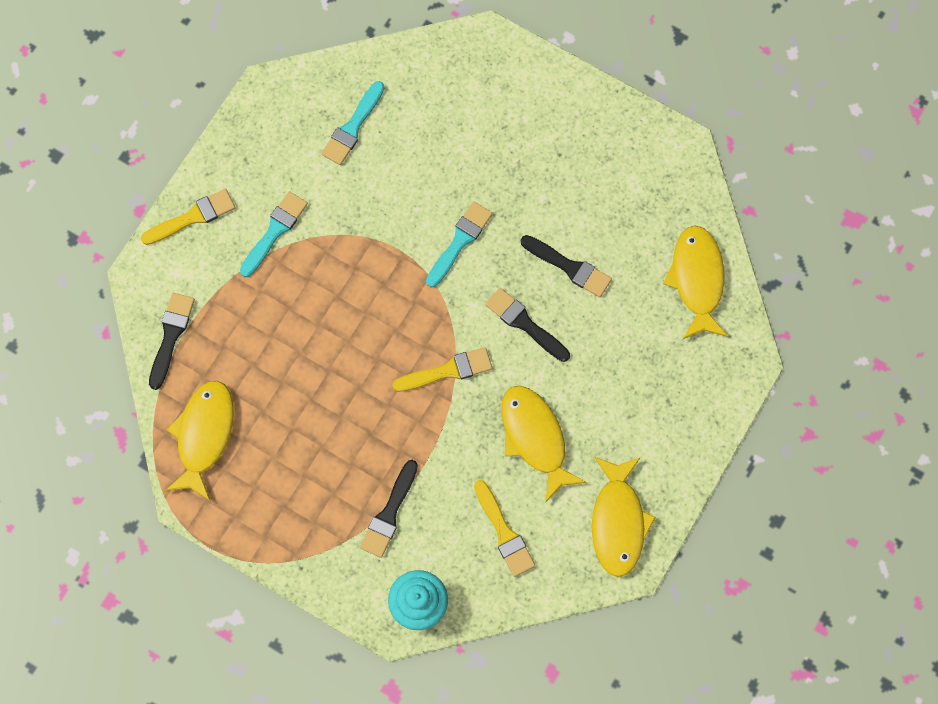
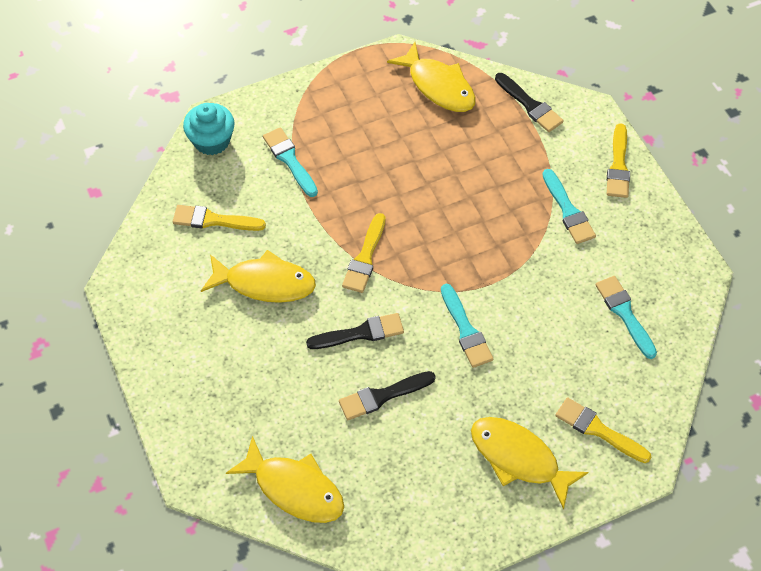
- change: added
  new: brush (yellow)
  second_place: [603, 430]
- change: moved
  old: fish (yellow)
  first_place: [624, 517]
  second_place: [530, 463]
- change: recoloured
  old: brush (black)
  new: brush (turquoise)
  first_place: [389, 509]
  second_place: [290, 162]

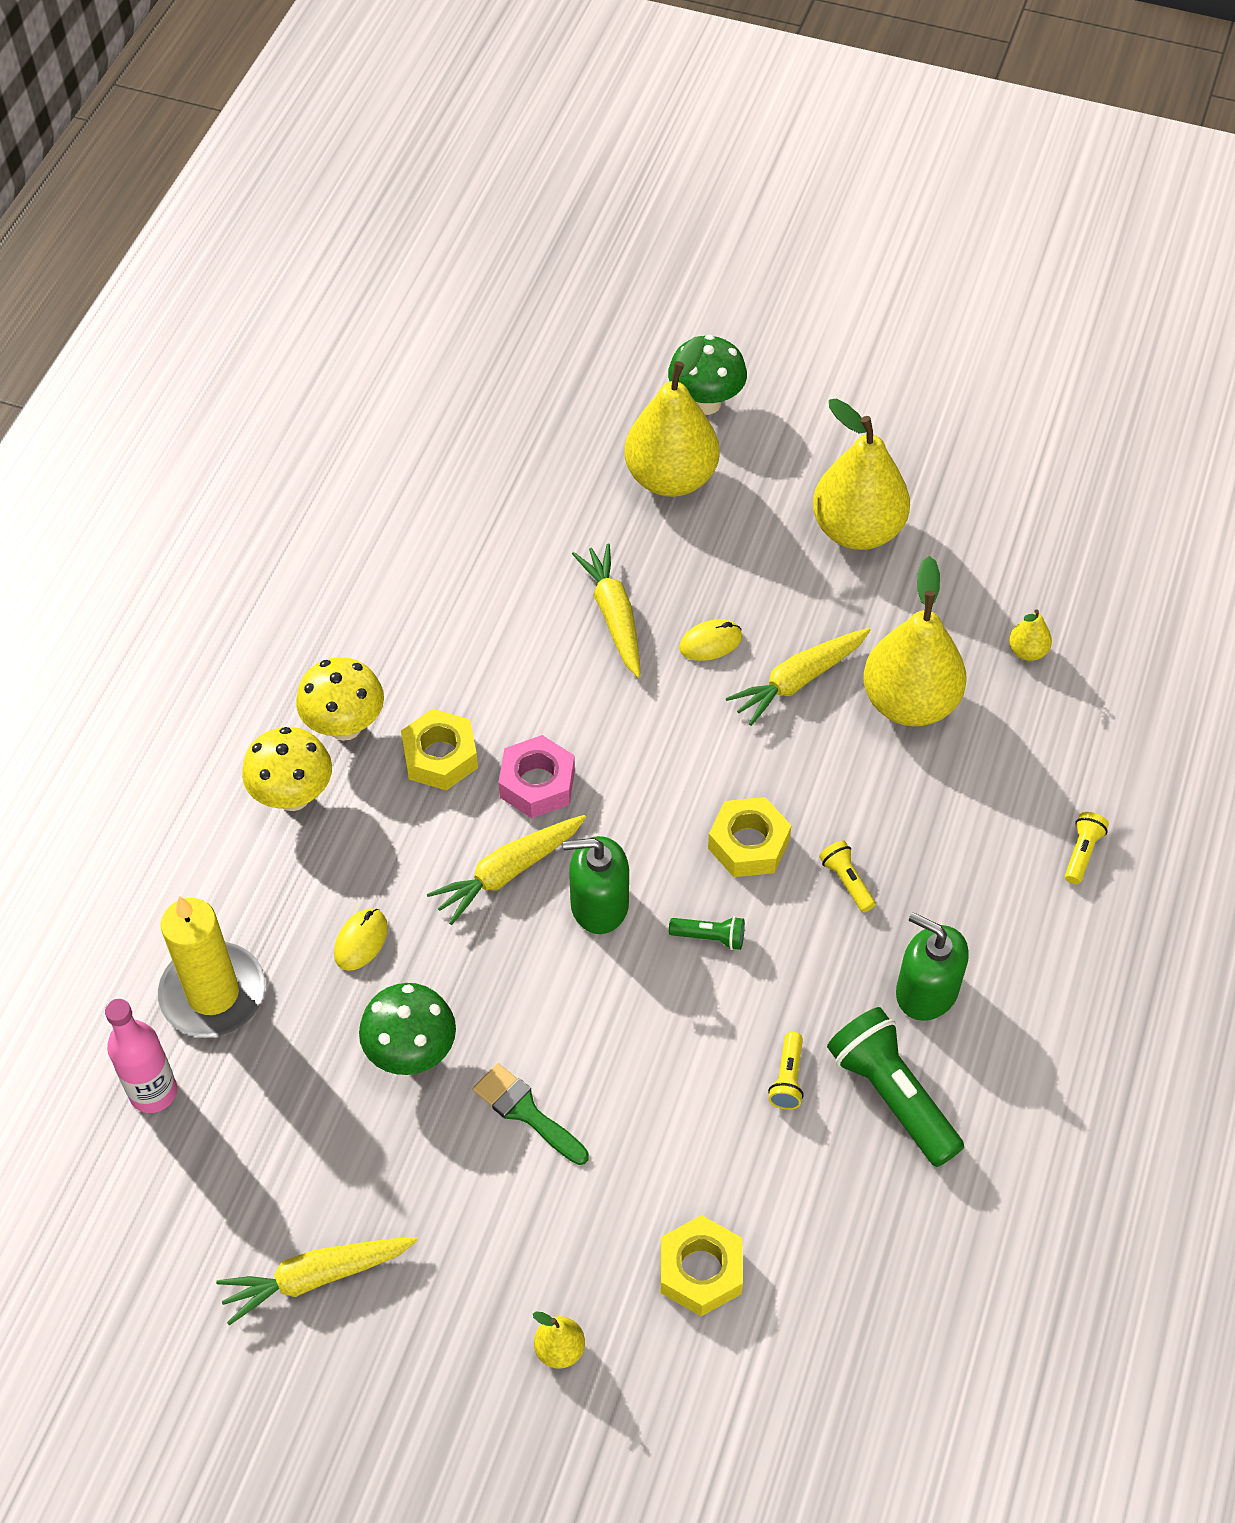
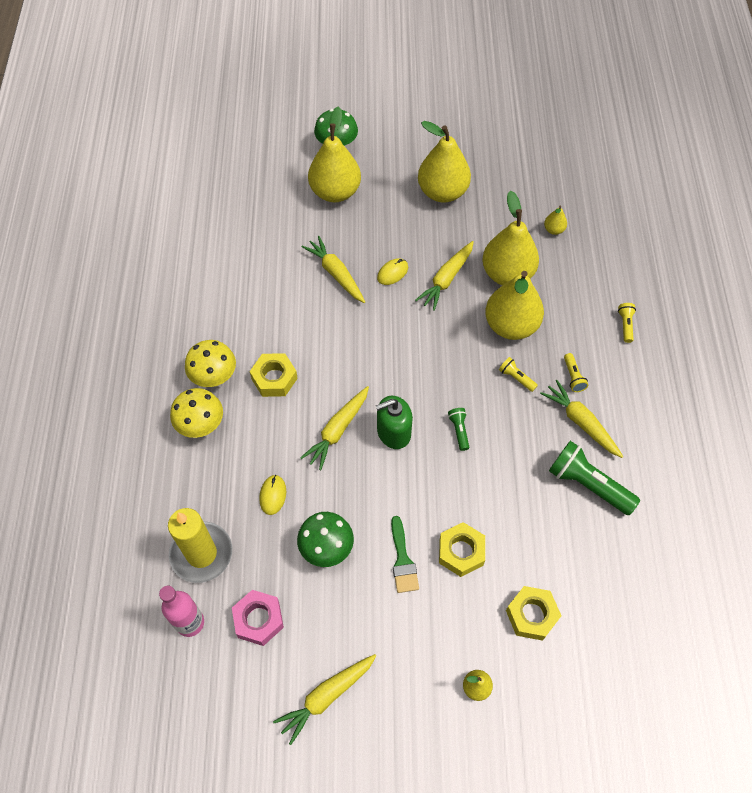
- change: added
  new: pear (yellow)
  second_place: [514, 305]
- change: moved
  old: nut (pink)
  first_place: [536, 776]
  second_place: [258, 618]
- change: moved
  old: nut (yellow)
  first_place: [750, 837]
  second_place: [462, 549]
- change: moved
  old: flashlight (yellow)
  first_place: [786, 1071]
  second_place: [576, 372]
- change: replaced
  old: soap dispenser (green)
  new: carrot (yellow)
  first_place: [932, 966]
  second_place: [581, 419]
- change: turned
  old: brush (green)
  first_place: [531, 1114]
  second_place: [405, 554]
  degrees: -120
- change: turned
  old: flashlight (green)
  first_place: [707, 933]
  second_place: [458, 429]
  degrees: -90

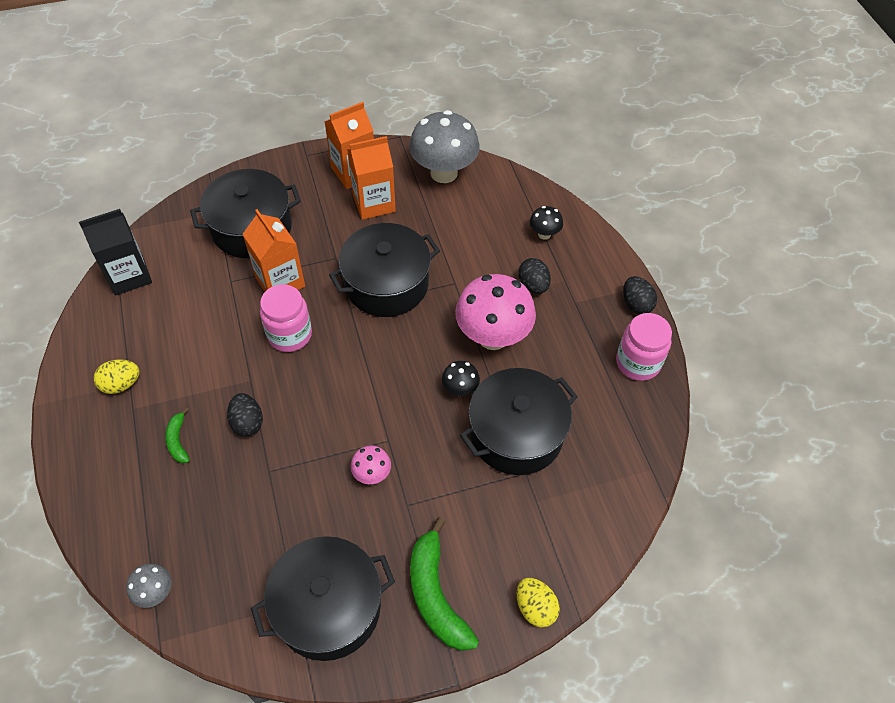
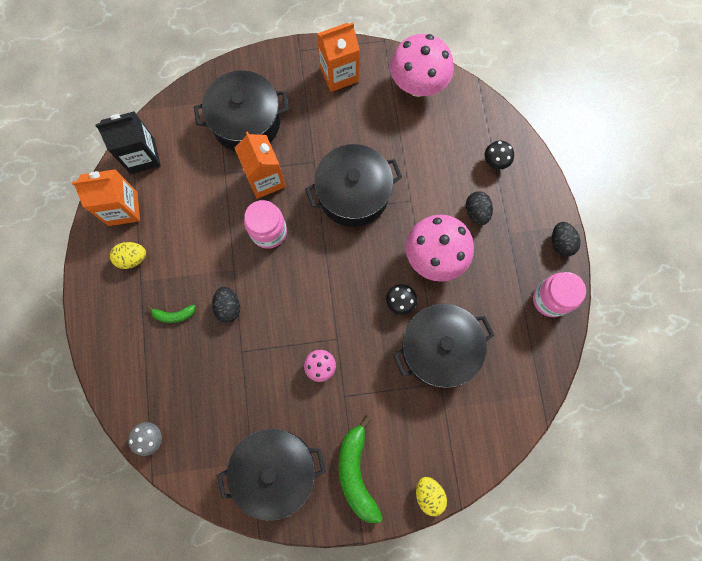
- change: moved
  old: carton (orange)
  first_place: [371, 178]
  second_place: [106, 197]
- change: recoloured
  old: mushroom (grey)
  new: mushroom (pink)
  first_place: [444, 146]
  second_place: [422, 65]
- change: turned
  old: banana (green)
  first_place: [177, 435]
  second_place: [171, 313]
  degrees: -90

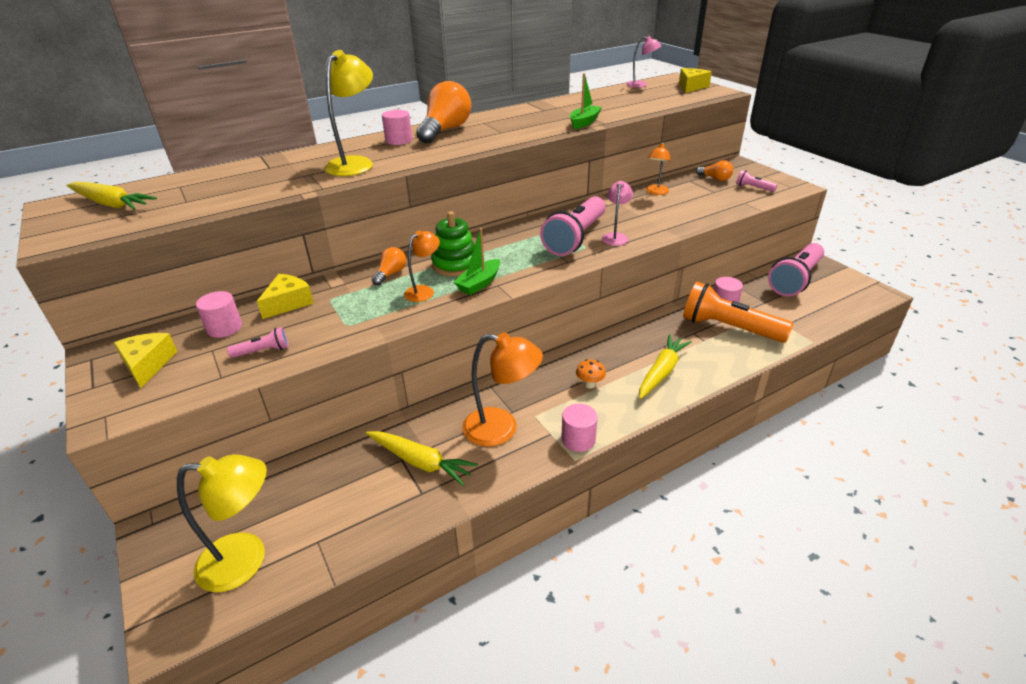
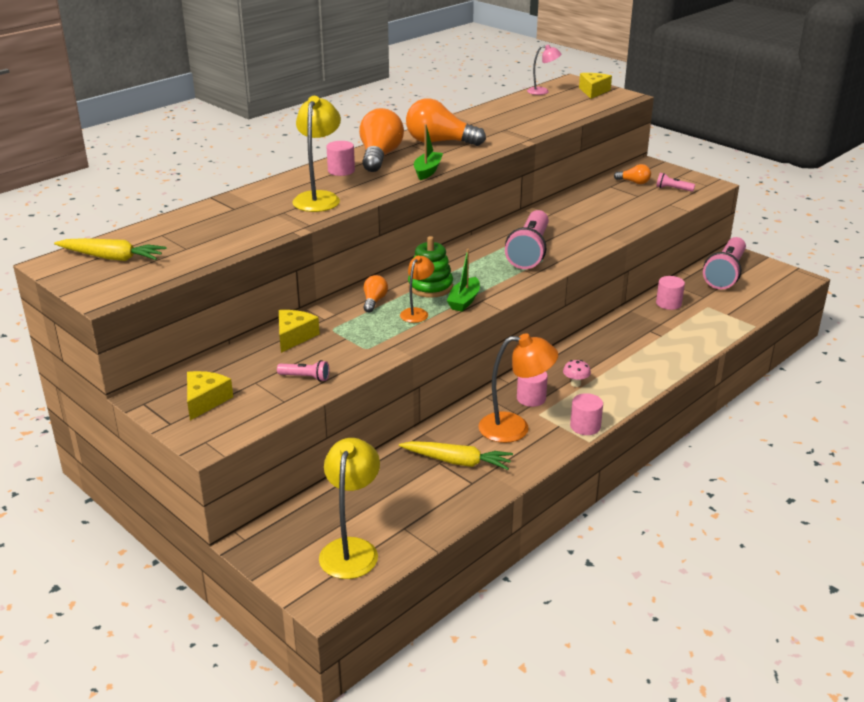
- change: removed
  old: lamp (pink)
  first_place: [617, 213]
- change: removed
  old: carrot (yellow)
  first_place: [665, 366]
- change: removed
  old: lamp (orange)
  first_place: [658, 168]
- change: removed
  old: flashlight (orange)
  first_place: [738, 312]
- change: added
  new: light bulb (orange)
  second_place: [446, 122]
- change: moved
  old: cylinder (pink)
  first_place: [219, 314]
  second_place: [532, 389]
- change: moved
  old: boat (green)
  first_place: [586, 101]
  second_place: [428, 152]
- change: recoloured
  old: mushroom (orange)
  new: mushroom (pink)
  first_place: [591, 374]
  second_place: [577, 373]
- change: turned
  old: cheese (yellow)
  first_place: [145, 360]
  second_place: [210, 395]
  degrees: 45
- change: turned
  old: lamp (yellow)
  first_place: [222, 523]
  second_place: [349, 508]
  degrees: -60
- change: turned
  old: flashlight (pink)
  first_place: [258, 342]
  second_place: [303, 371]
  degrees: 45

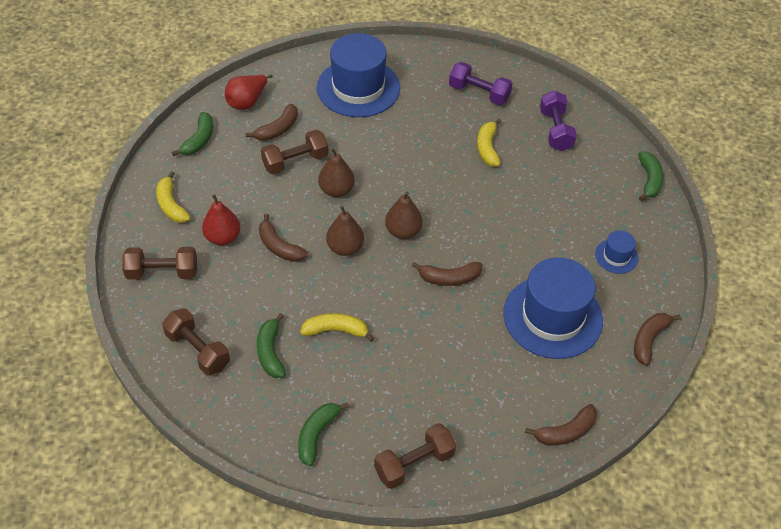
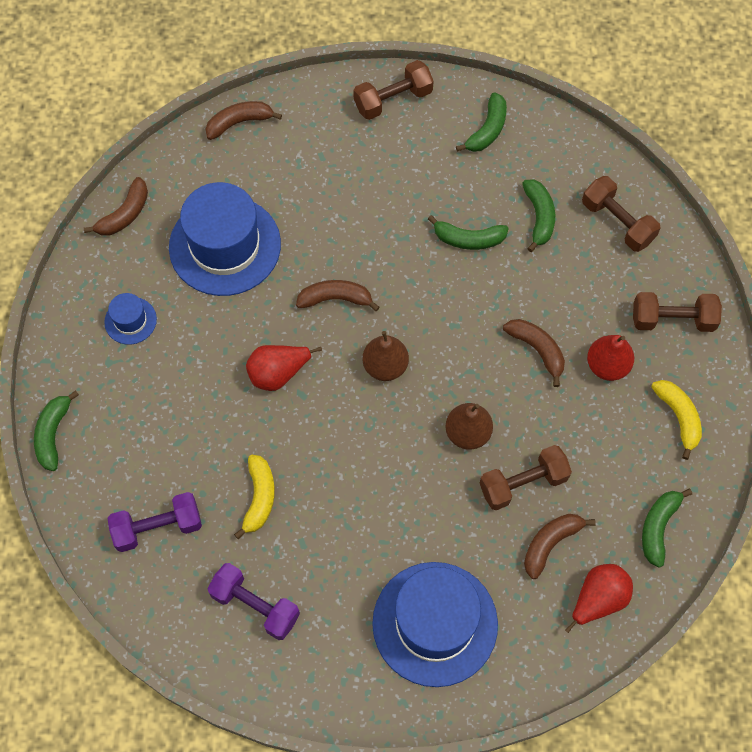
- change: removed
  old: pear (brown)
  first_place: [345, 231]
- change: added
  new: pear (red)
  second_place: [284, 368]
- change: recoloured
  old: banana (yellow)
  new: banana (green)
  first_place: [337, 327]
  second_place: [468, 232]
- change: turned
  old: dumbbell (purple)
  first_place: [558, 120]
  second_place: [154, 522]
  degrees: 75

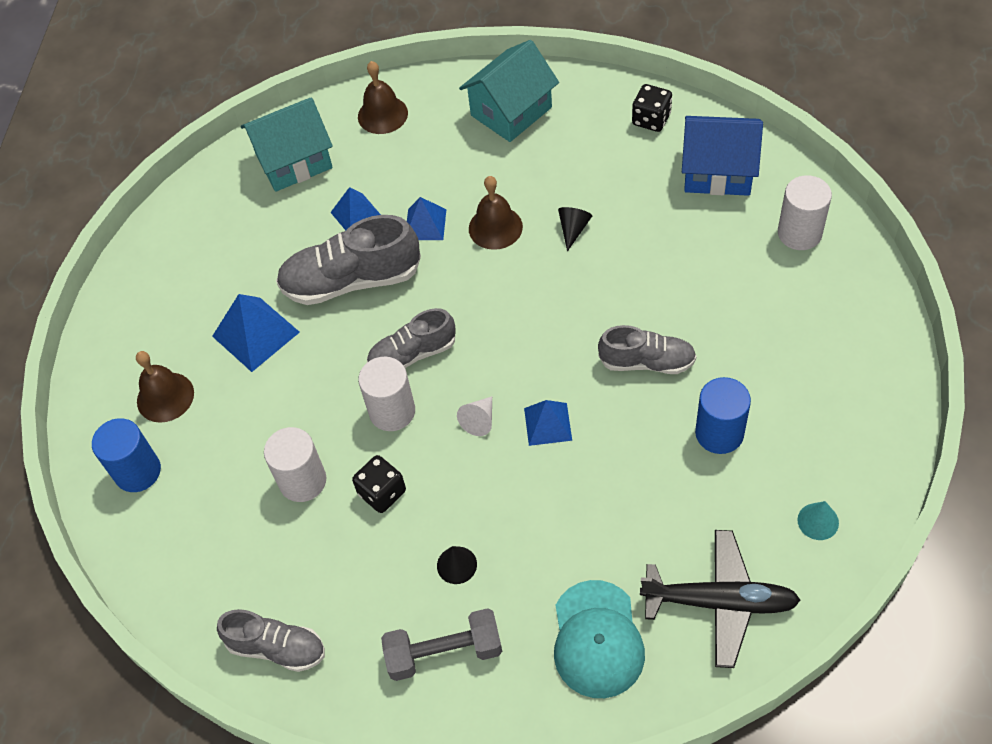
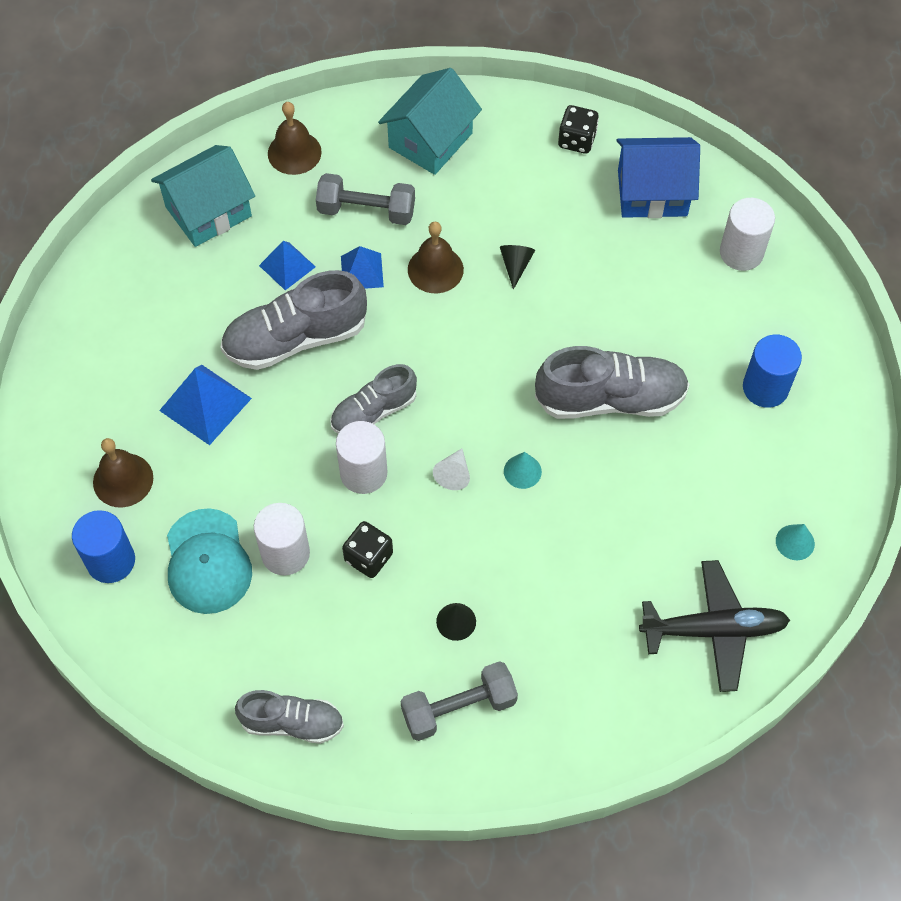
- change: added
  new: dumbbell (grey)
  second_place: [365, 199]
- change: moved
  old: cap (turquoise)
  first_place: [599, 639]
  second_place: [209, 561]
- change: moved
  old: cylinder (blue)
  first_place: [723, 415]
  second_place: [772, 371]
- change: replaced
  old: pyramid (blue)
  new: cone (turquoise)
  first_place: [548, 423]
  second_place: [523, 470]
- change: resized
  old: shoe (grey)
  first_place: [647, 349]
  second_place: [612, 382]
  factor: 1.59

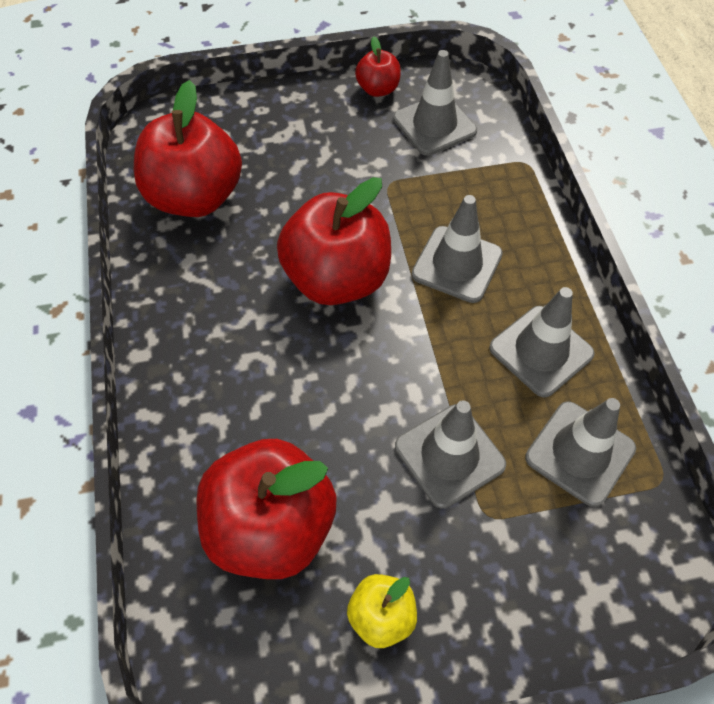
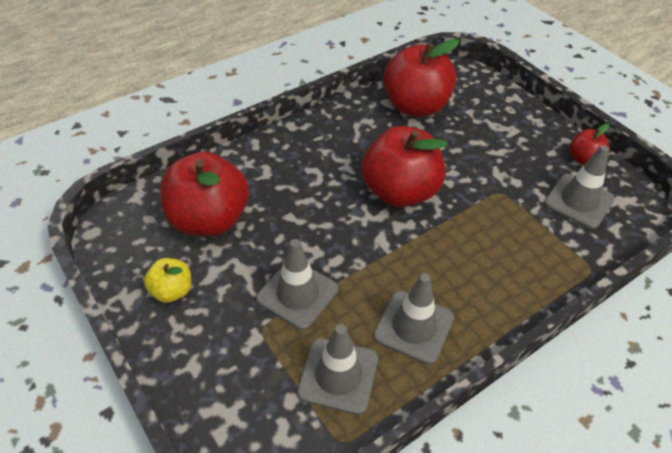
- change: removed
  old: traffic cone (grey)
  first_place: [457, 249]

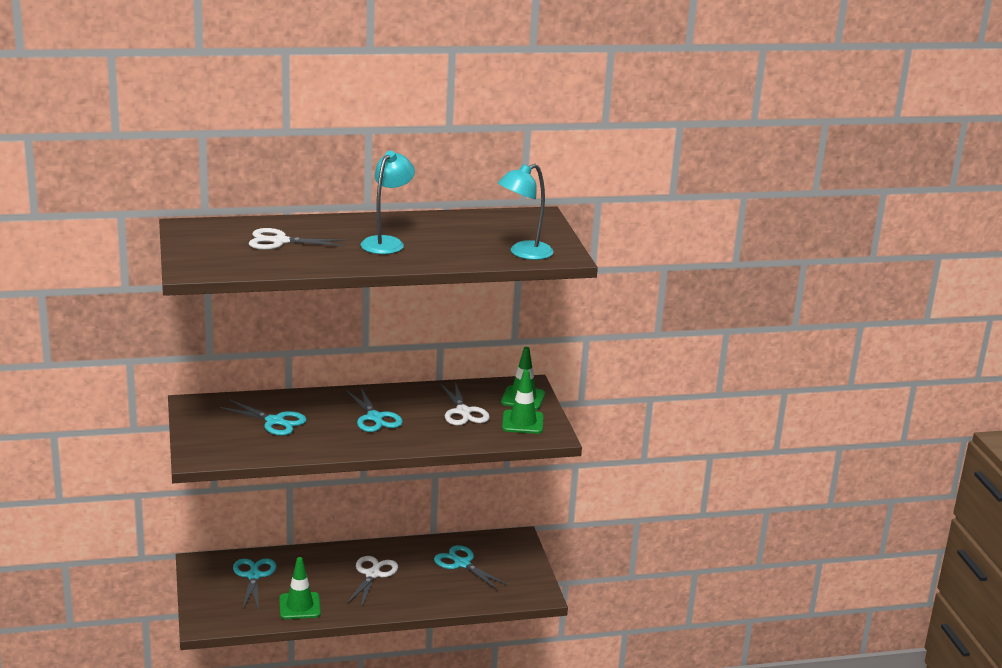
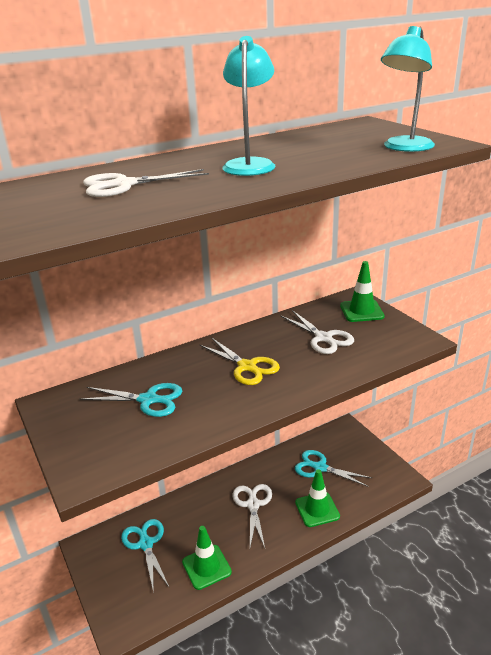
- change: moved
  old: traffic cone (green)
  first_place: [522, 402]
  second_place: [317, 498]
- change: recoloured
  old: scissors (turquoise)
  new: scissors (yellow)
  first_place: [374, 410]
  second_place: [240, 361]

